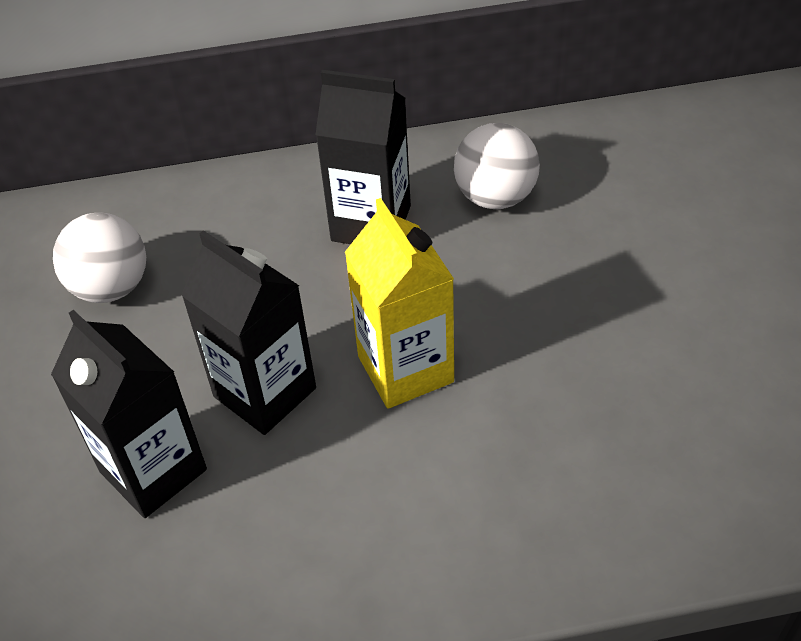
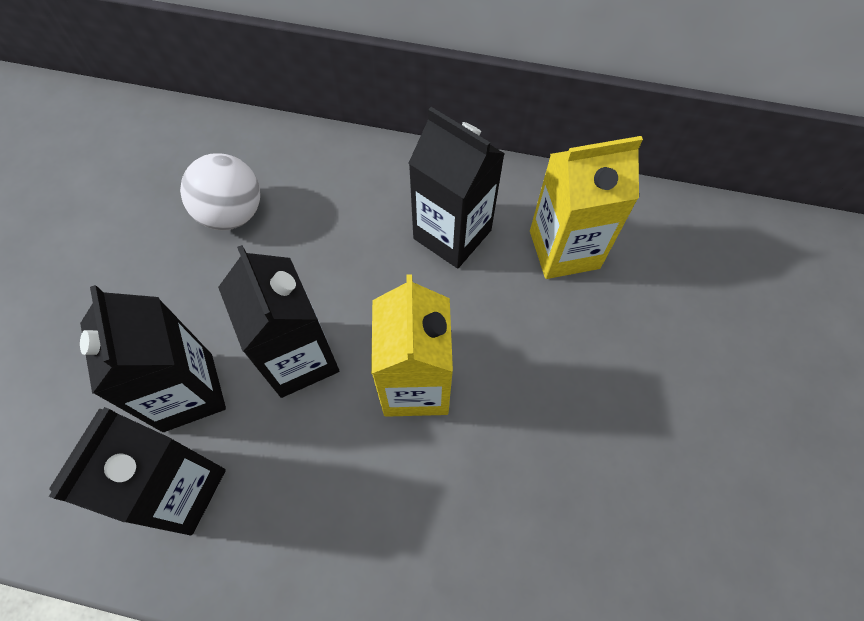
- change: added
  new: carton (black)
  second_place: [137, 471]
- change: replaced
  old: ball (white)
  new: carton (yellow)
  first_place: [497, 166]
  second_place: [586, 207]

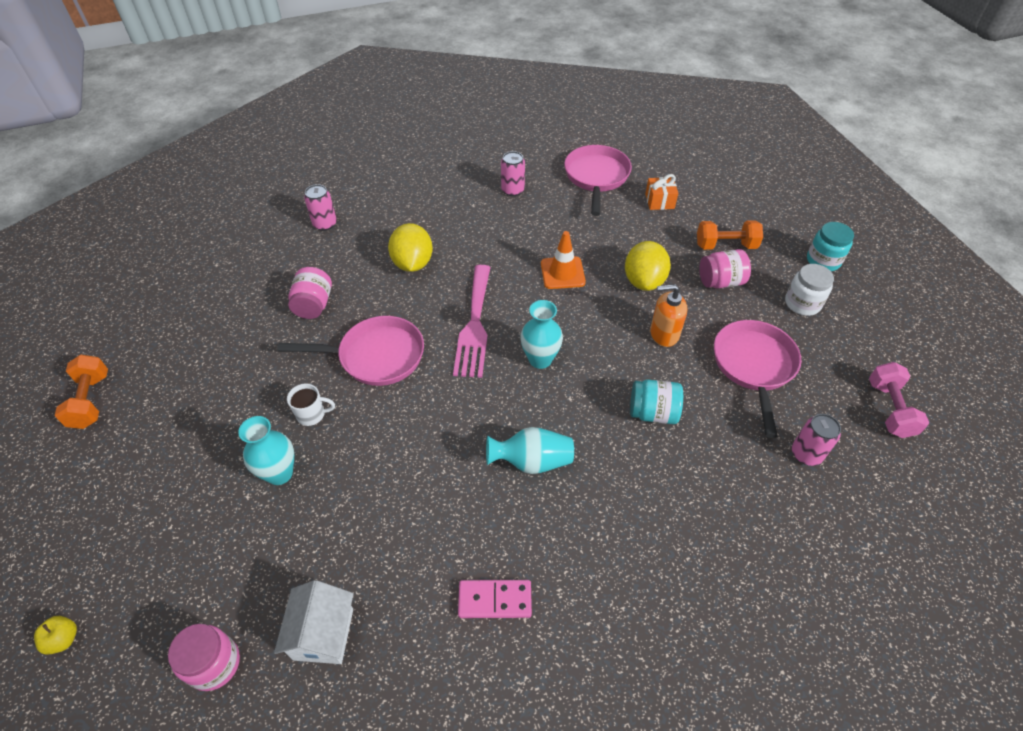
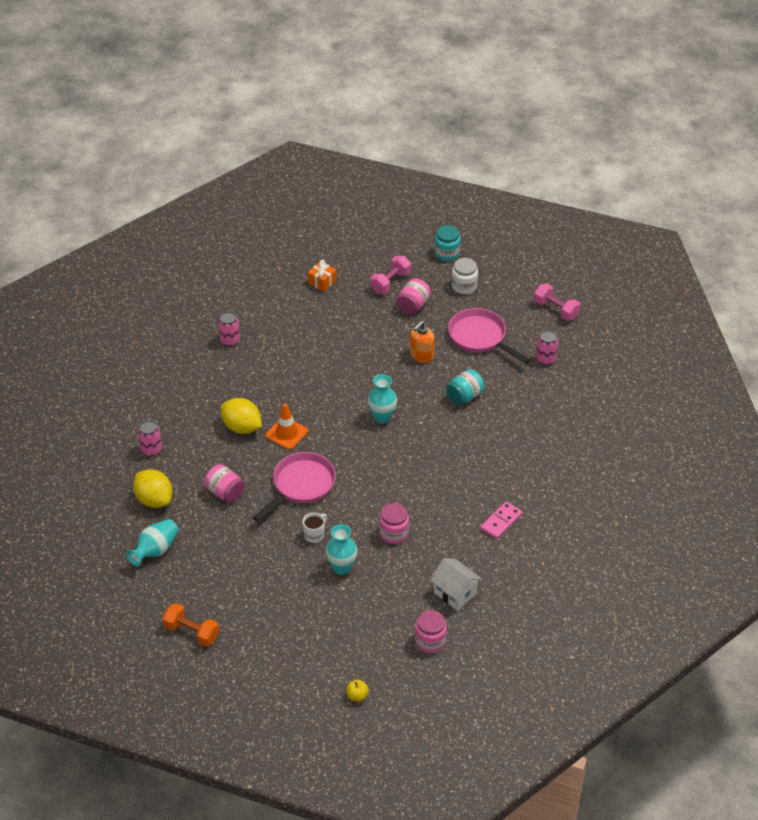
- change: removed
  old: fork (pink)
  first_place: [472, 321]
- change: removed
  old: pan (pink)
  first_place: [598, 180]
- change: added
  new: jar (pink)
  second_place: [394, 523]
- change: moved
  old: vase (turquoise)
  first_place: [530, 450]
  second_place: [152, 543]
- change: moved
  old: traffic cone (orange)
  first_place: [563, 260]
  second_place: [287, 426]
- change: moved
  old: lemon (yellow)
  first_place: [648, 266]
  second_place: [152, 488]
- change: recoloured
  old: dumbbell (orange)
  new: dumbbell (pink)
  first_place: [730, 235]
  second_place: [390, 275]

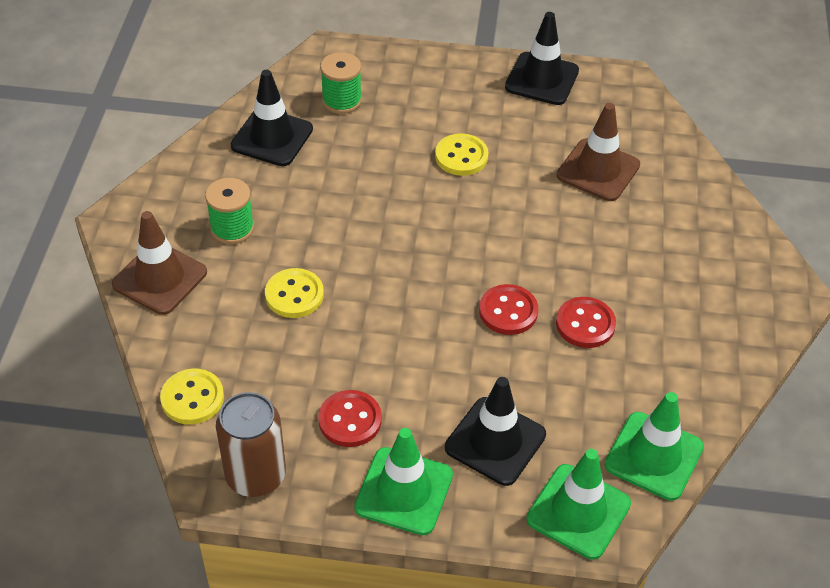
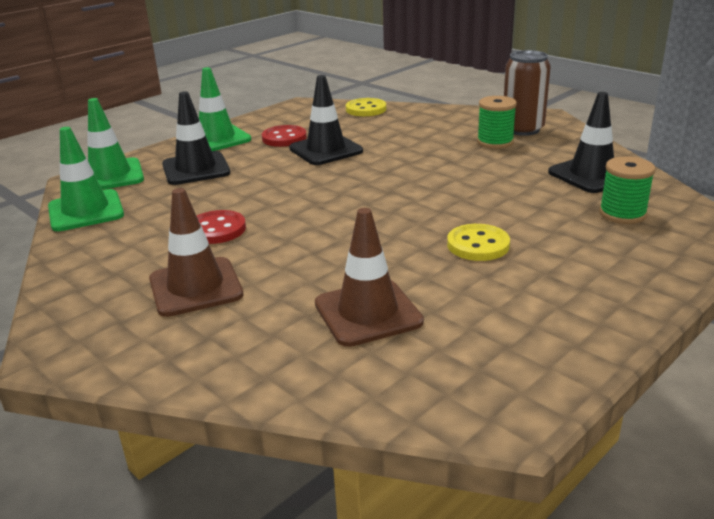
- change: removed
  old: button (yellow)
  first_place: [294, 293]
- change: removed
  old: button (red)
  first_place: [508, 309]
- change: moved
  old: traffic cone (brown)
  first_place: [159, 263]
  second_place: [196, 252]
- change: moved
  old: can (brown)
  first_place: [251, 444]
  second_place: [527, 93]
- change: moved
  old: traffic cone (black)
  first_place: [542, 58]
  second_place: [326, 120]

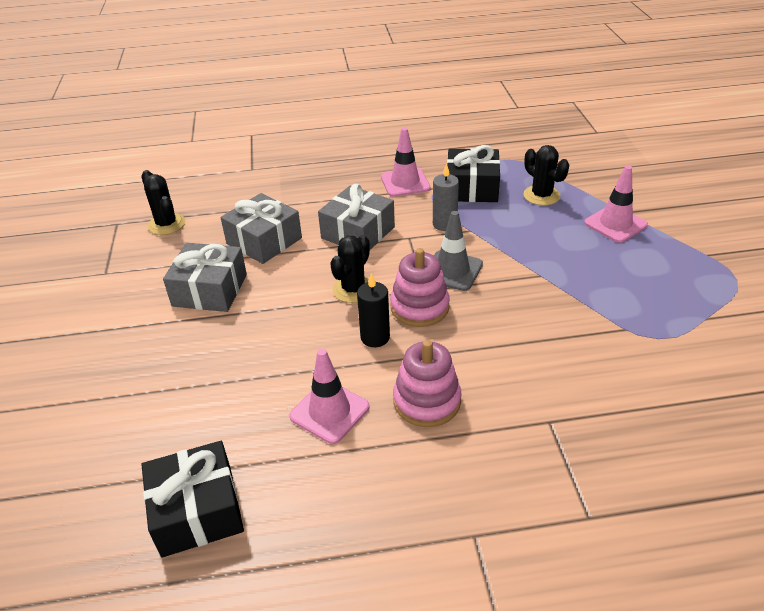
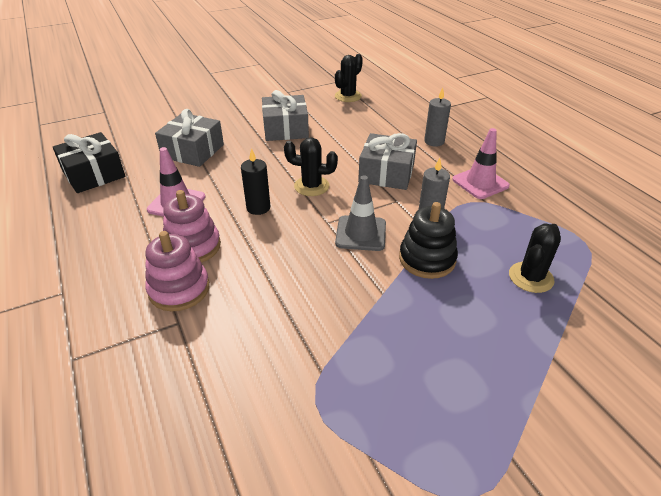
- change: removed
  old: gift (black)
  first_place: [473, 173]
- change: removed
  old: traffic cone (pink)
  first_place: [616, 204]
- change: added
  new: stacking toy (black)
  second_place: [428, 240]
- change: added
  new: candle (grey)
  second_place: [437, 117]
- change: moved
  old: gift (grey)
  first_place: [261, 228]
  second_place: [189, 138]
- change: moved
  old: stacking toy (pink)
  first_place: [420, 287]
  second_place: [177, 271]

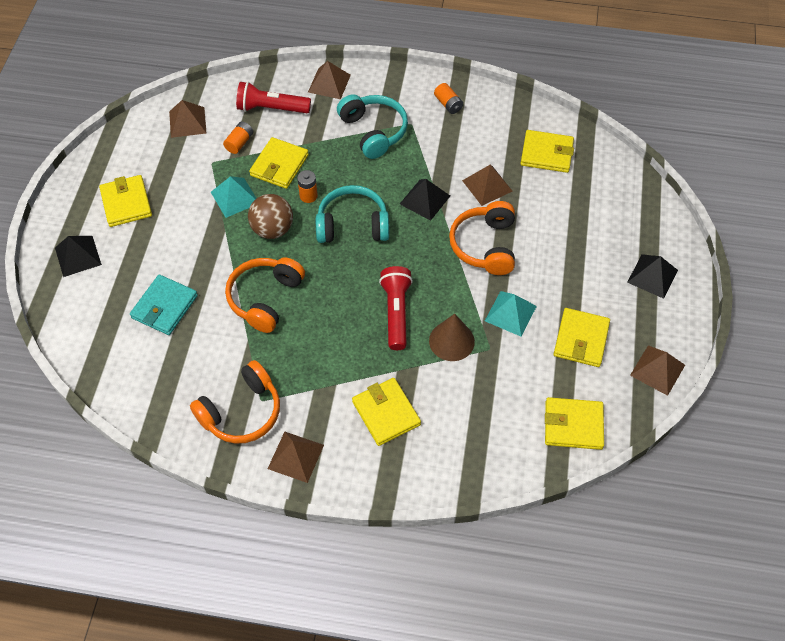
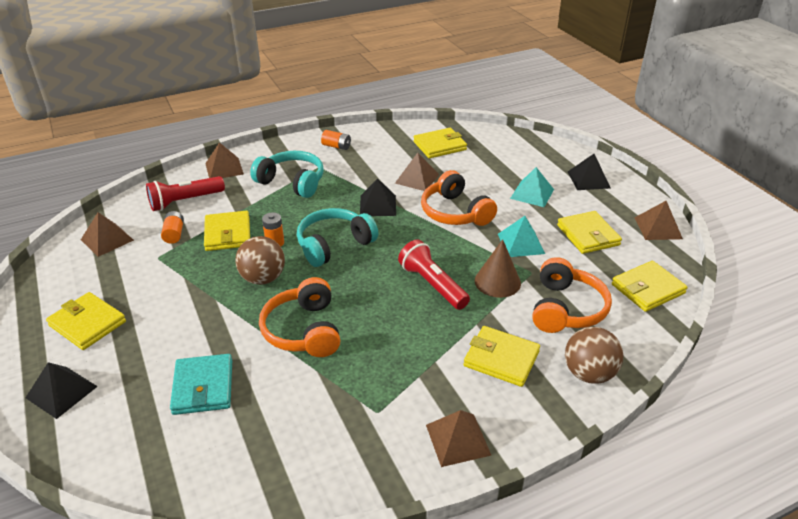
- change: added
  new: ball (brown)
  second_place: [594, 355]
- change: moved
  old: headphones (orange)
  first_place: [235, 402]
  second_place: [572, 295]
- change: moved
  old: pyramid (turquoise)
  first_place: [234, 197]
  second_place: [532, 187]

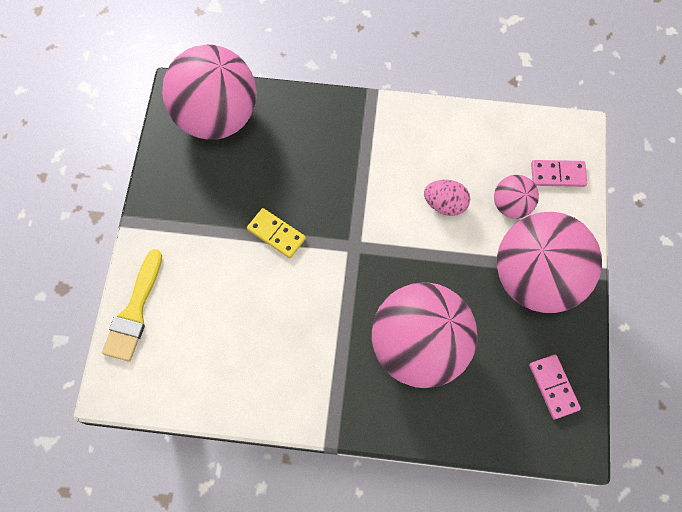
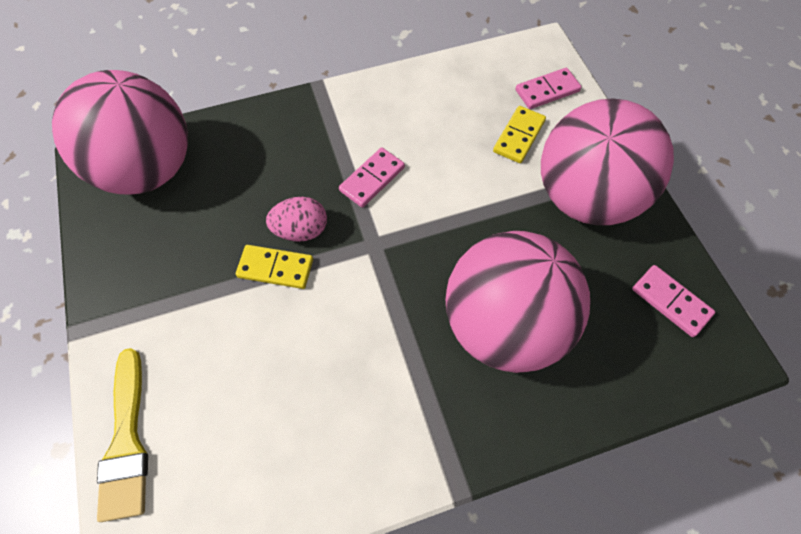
- change: added
  new: domino (pink)
  second_place: [372, 177]
- change: moved
  old: egg (pink)
  first_place: [447, 198]
  second_place: [296, 219]
- change: replaced
  old: ball (pink)
  new: domino (yellow)
  first_place: [516, 197]
  second_place: [519, 134]

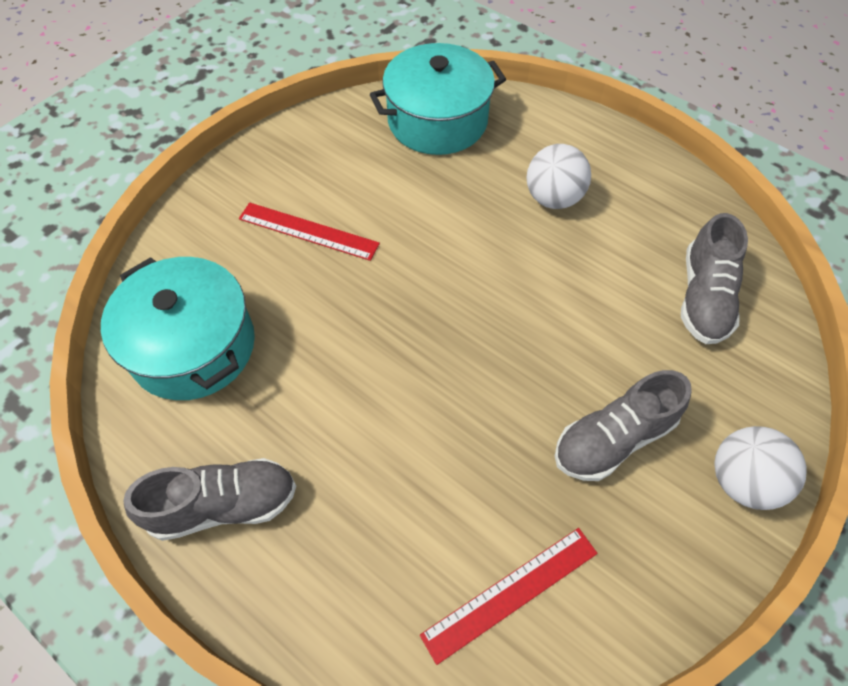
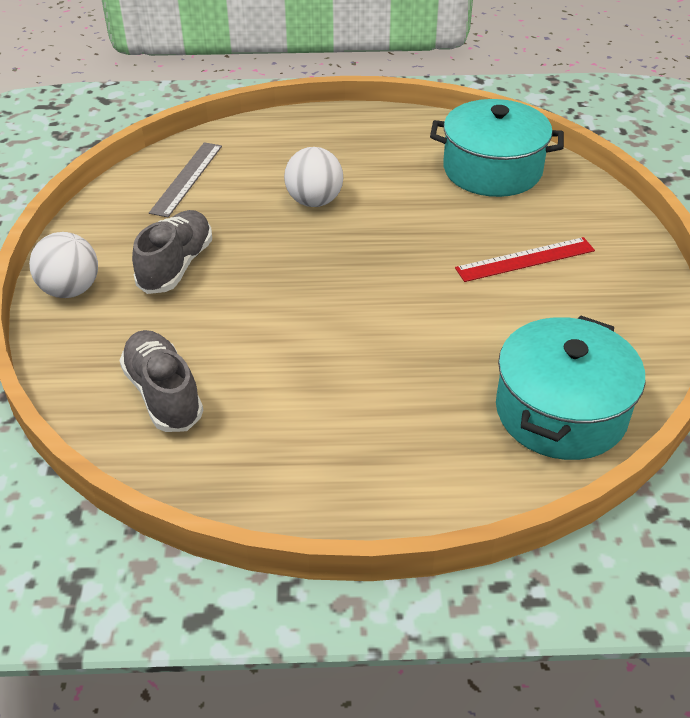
- change: removed
  old: shoe (grey)
  first_place: [209, 499]
- change: moved
  old: ball (white)
  first_place: [558, 176]
  second_place: [313, 177]
- change: recoloured
  old: ruler (red)
  new: ruler (grey)
  first_place: [509, 596]
  second_place: [185, 179]

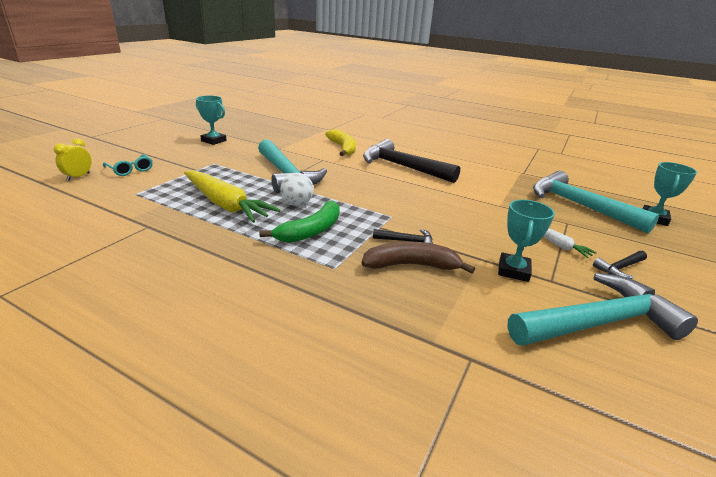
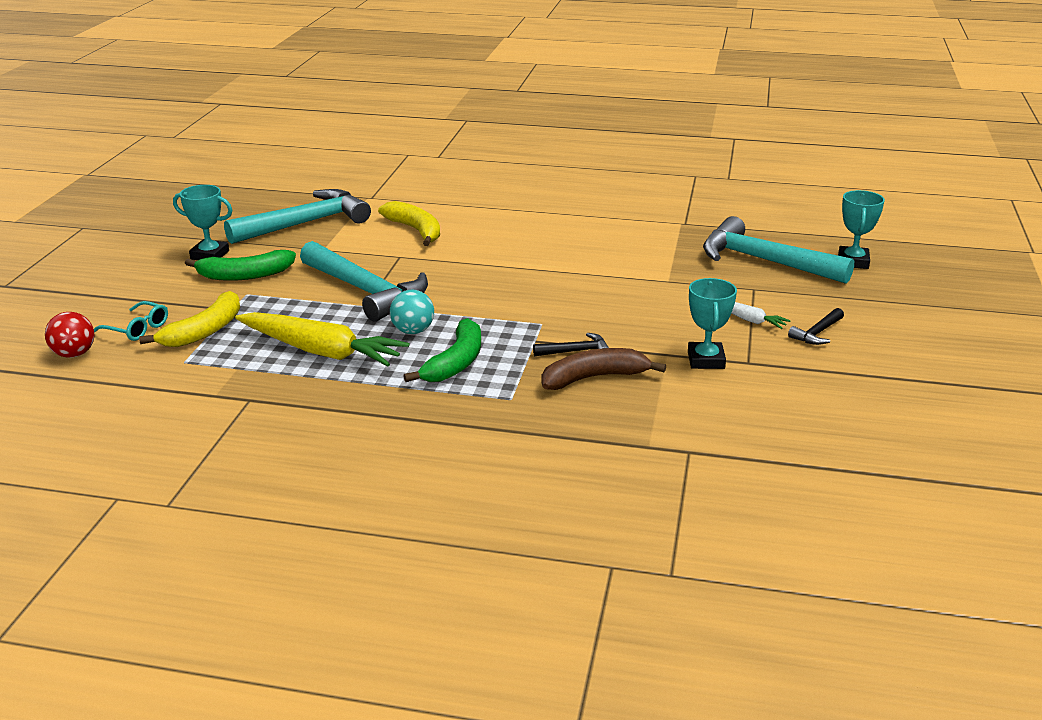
- change: removed
  old: hammer (black)
  first_place: [411, 161]
- change: added
  new: banana (yellow)
  second_place: [189, 319]
- change: added
  new: banana (green)
  second_place: [240, 265]
- change: moved
  old: hammer (turquoise)
  first_place: [602, 309]
  second_place: [297, 216]
- change: replaced
  old: clock (yellow)
  new: ball (red)
  first_place: [73, 160]
  second_place: [70, 335]
- change: recoloured
  old: ball (white)
  new: ball (turquoise)
  first_place: [297, 189]
  second_place: [412, 312]

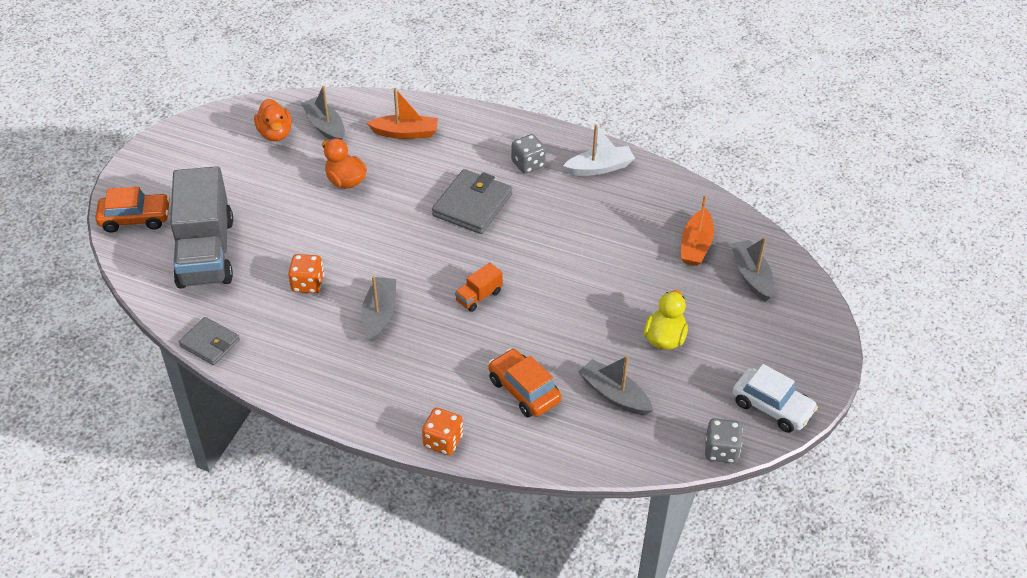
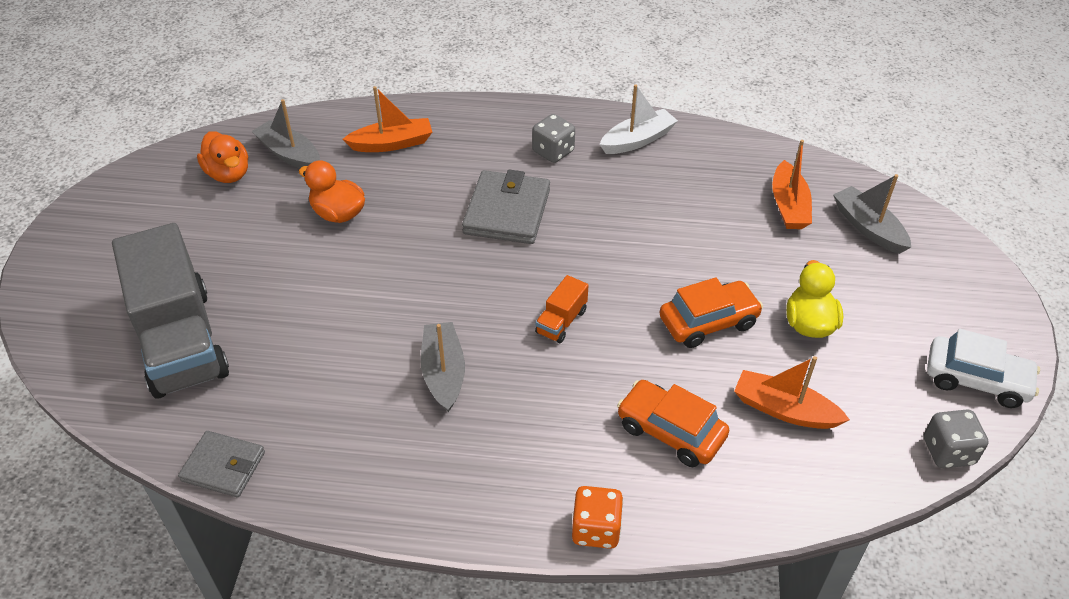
- change: removed
  old: dice (orange)
  first_place: [306, 273]
- change: moved
  old: car (orange)
  first_place: [132, 210]
  second_place: [711, 312]
- change: recoloured
  old: boat (grey)
  new: boat (orange)
  first_place: [615, 385]
  second_place: [792, 392]

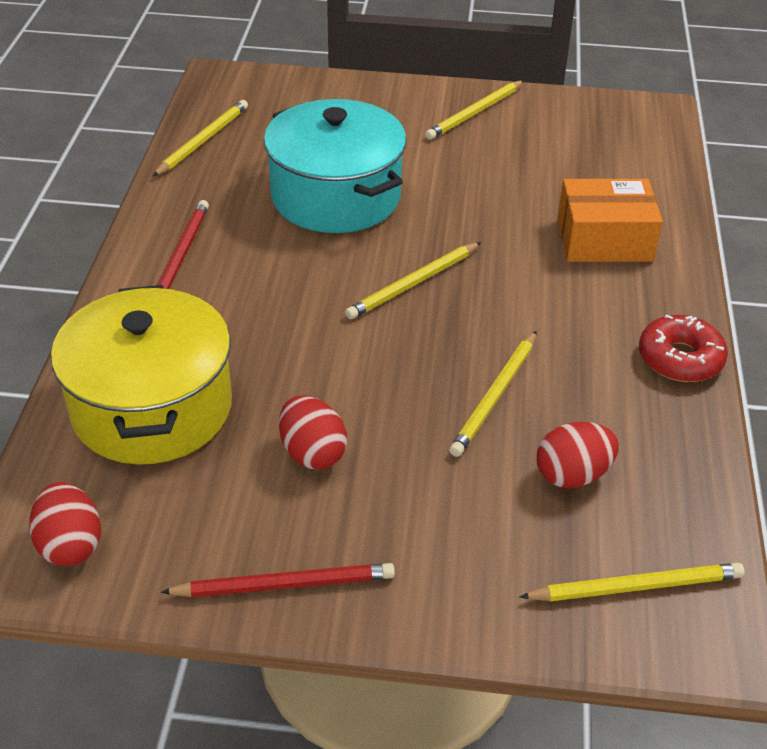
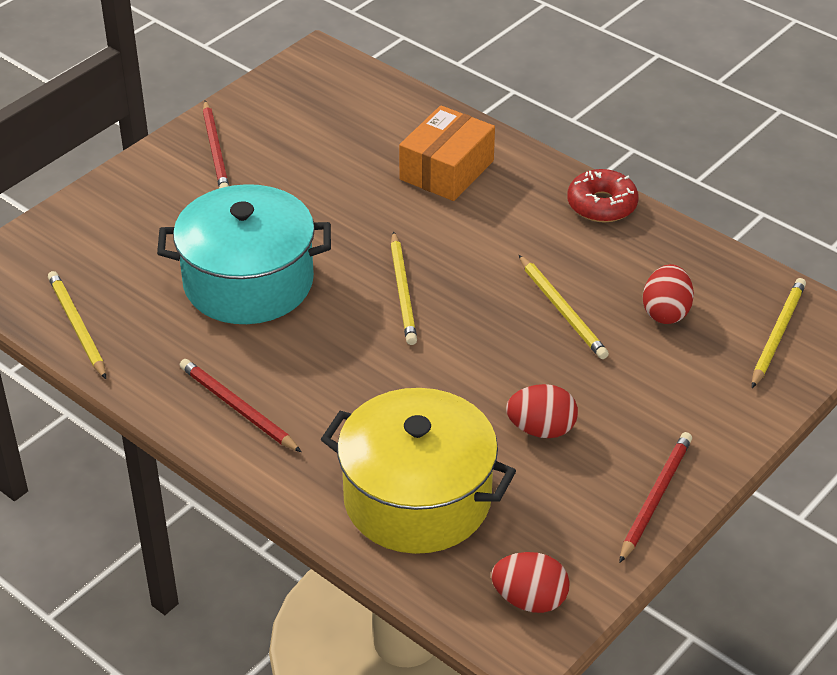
- change: recoloured
  old: pencil (yellow)
  new: pencil (red)
  first_place: [474, 110]
  second_place: [216, 144]

